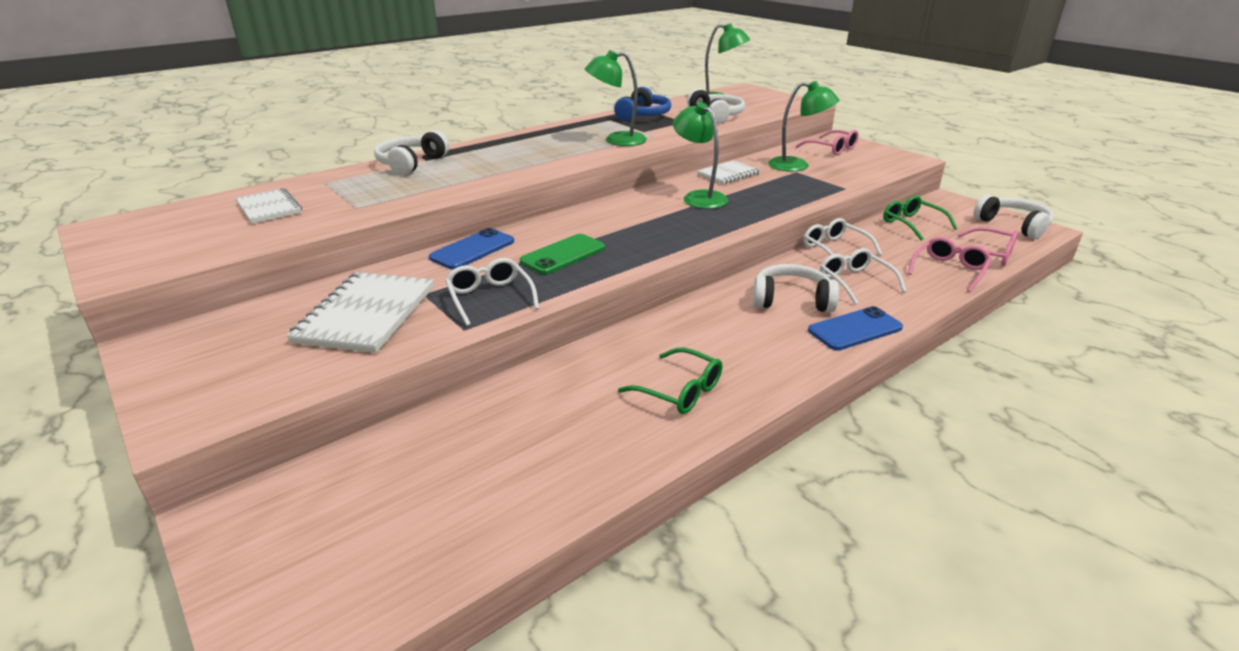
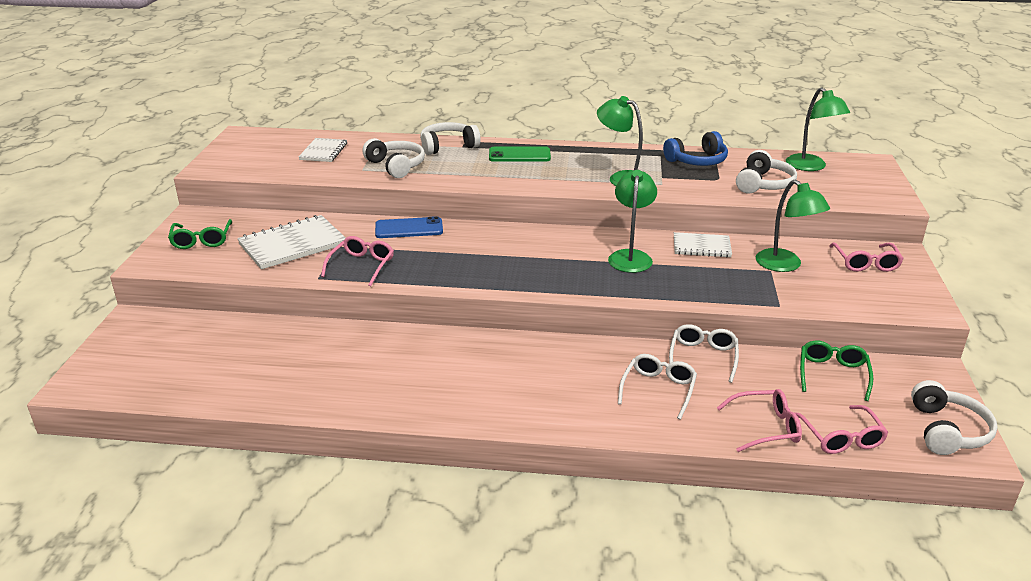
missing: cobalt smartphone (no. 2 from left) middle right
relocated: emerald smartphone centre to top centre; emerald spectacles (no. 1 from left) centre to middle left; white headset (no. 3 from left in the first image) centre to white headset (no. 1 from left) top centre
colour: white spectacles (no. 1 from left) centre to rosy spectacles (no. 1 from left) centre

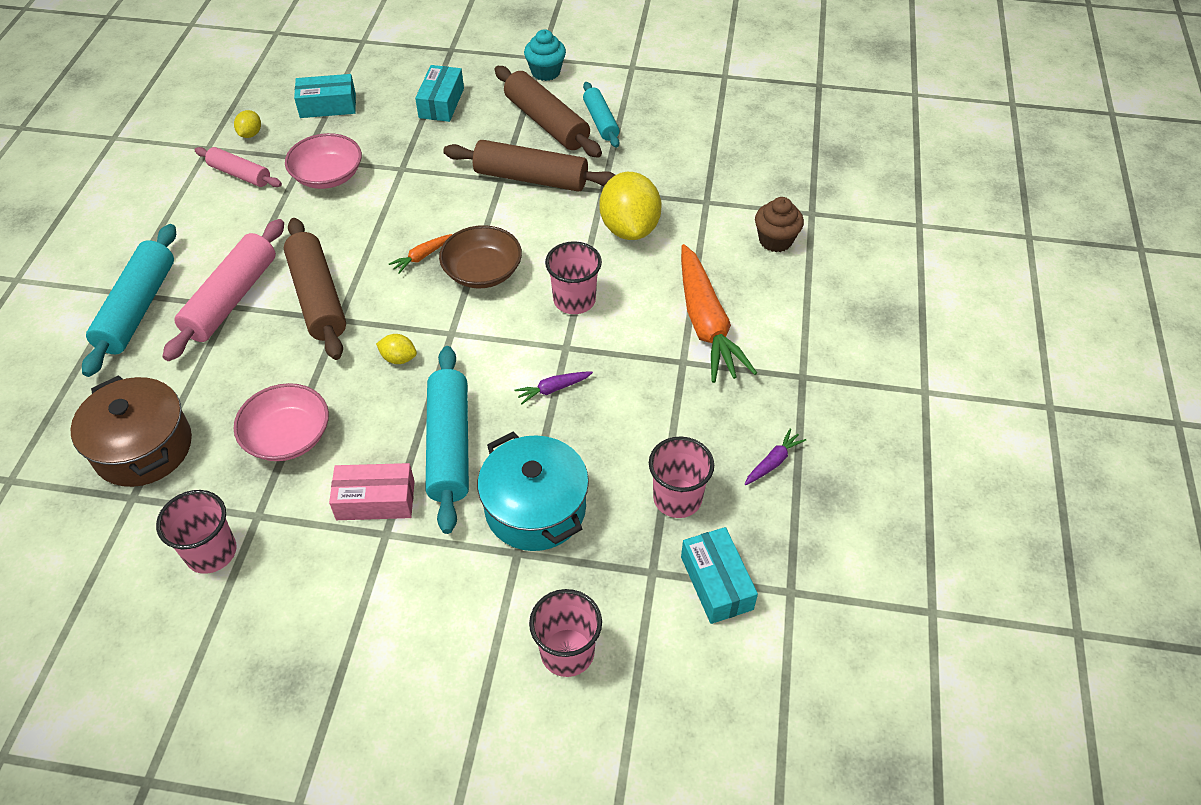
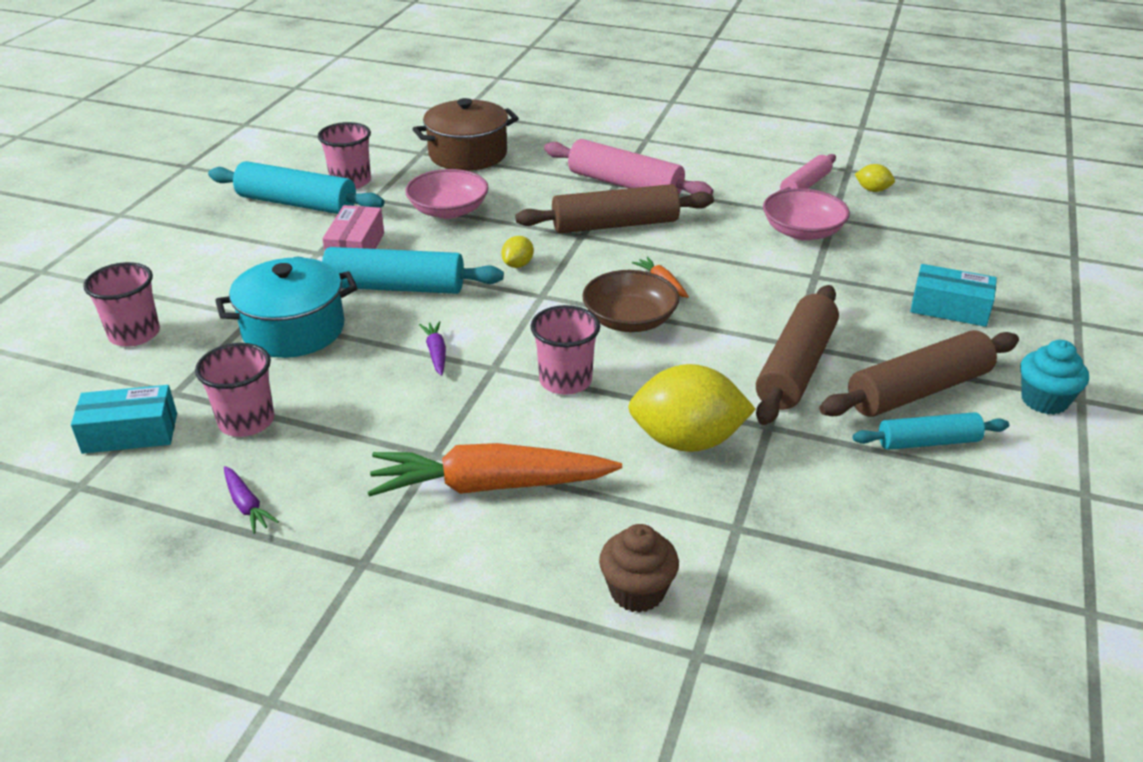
missing: turquoise package (no. 1 from left) top left
relocated: turquoise rolling pin (no. 1 from left) middle left to top left

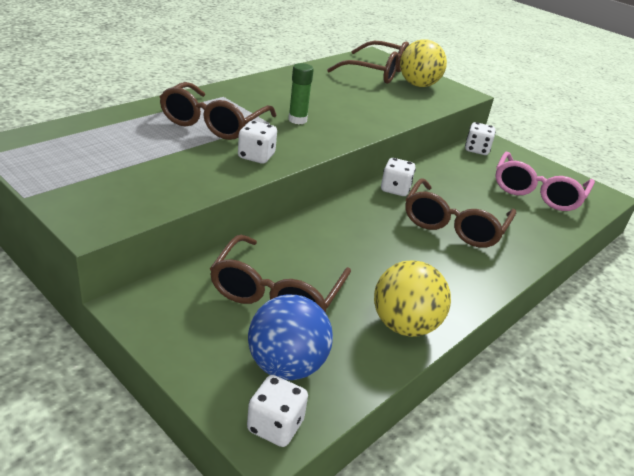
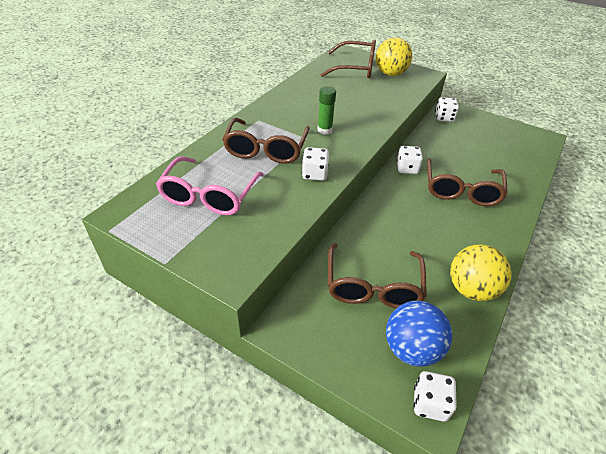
relocated: rosy spectacles middle right to centre

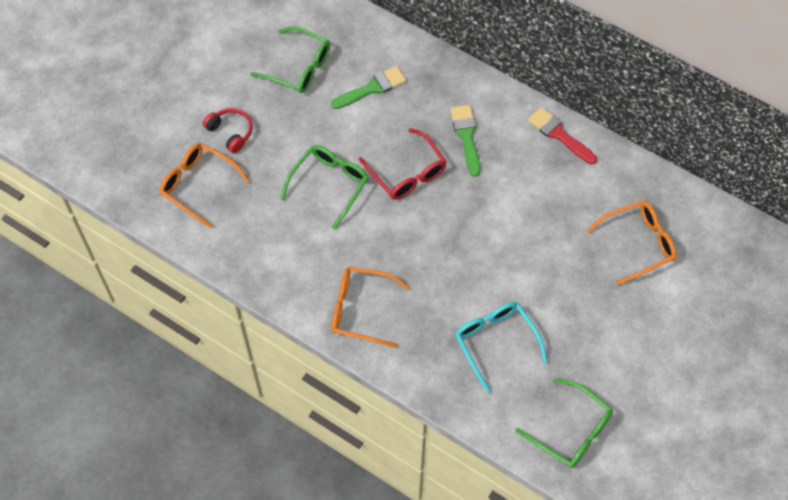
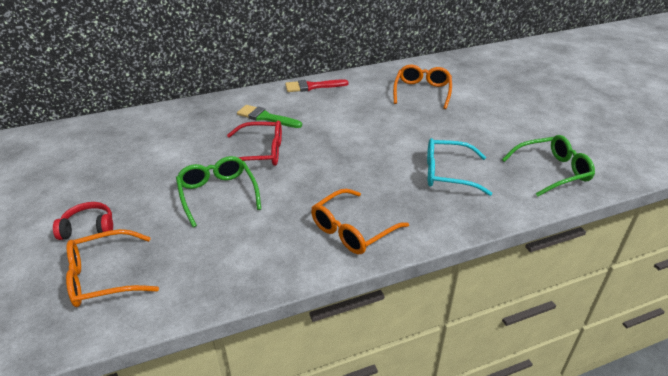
missing: emerald spectacles (no. 1 from left) top centre; emerald paintbrush (no. 1 from left) top centre

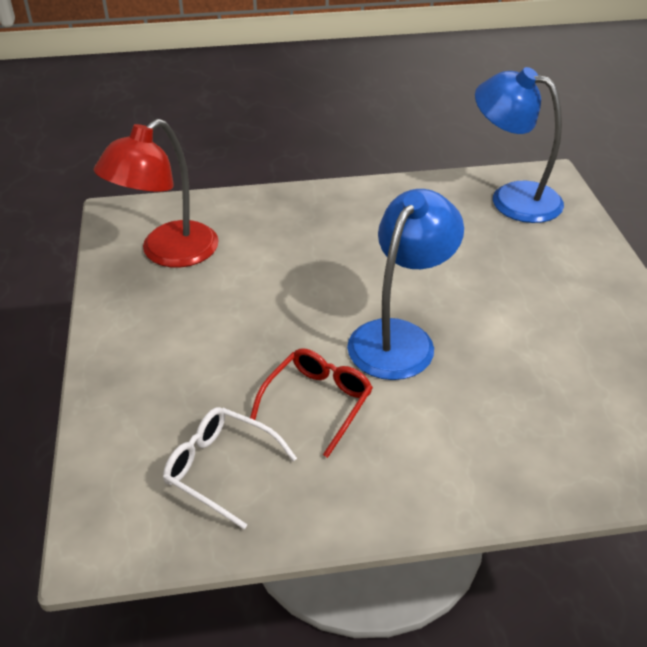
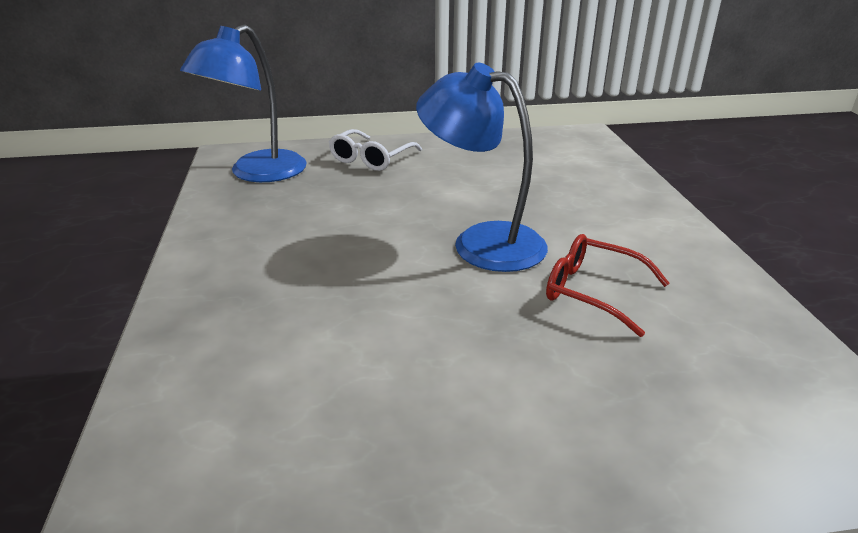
missing: scarlet reading lamp top left
relocated: white spectacles bottom centre to top centre

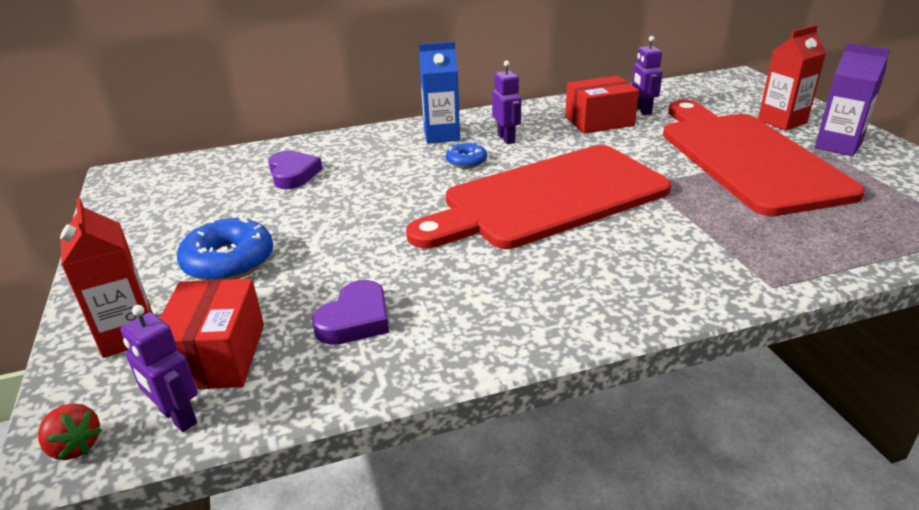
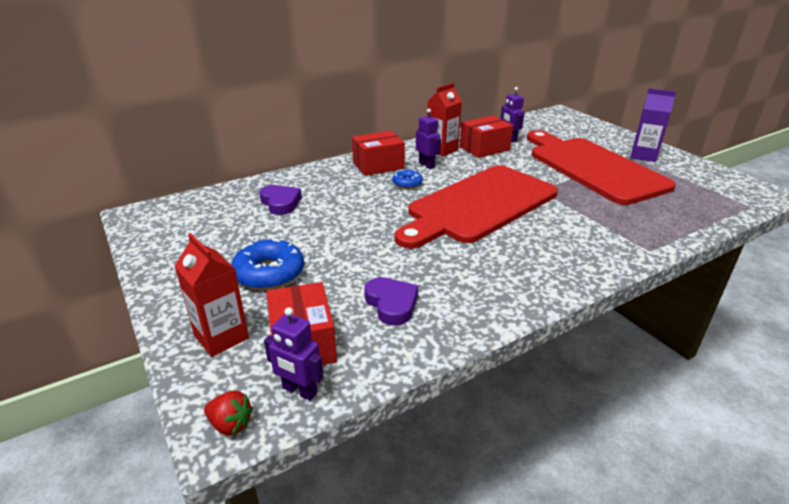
relocated: scarlet milk carton (no. 2 from left) top right to top centre
exchanged: cobalt milk carton top centre to scarlet package (no. 2 from left) top centre
spun: royal purple love heart (no. 2 from left) centre = centre 45 degrees counterclockwise

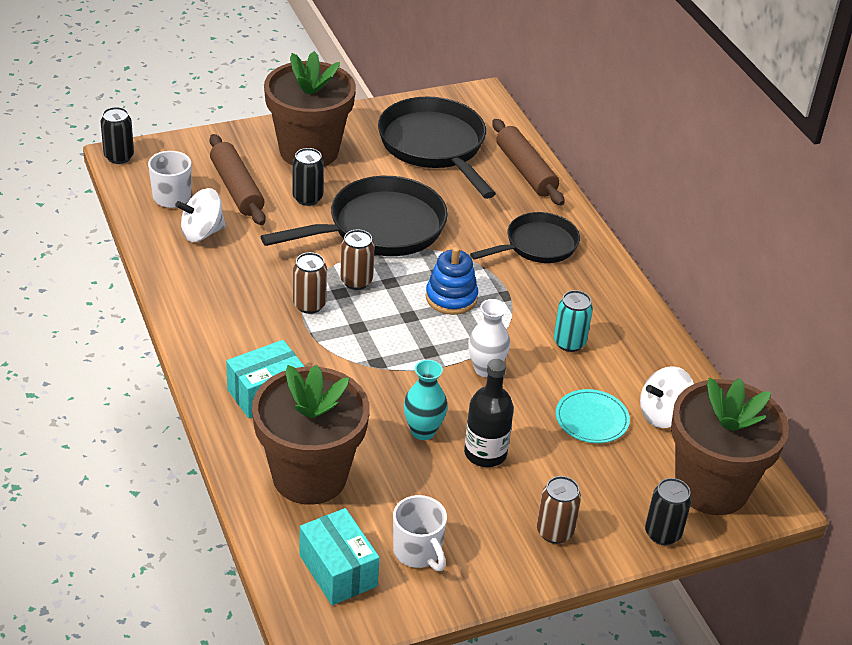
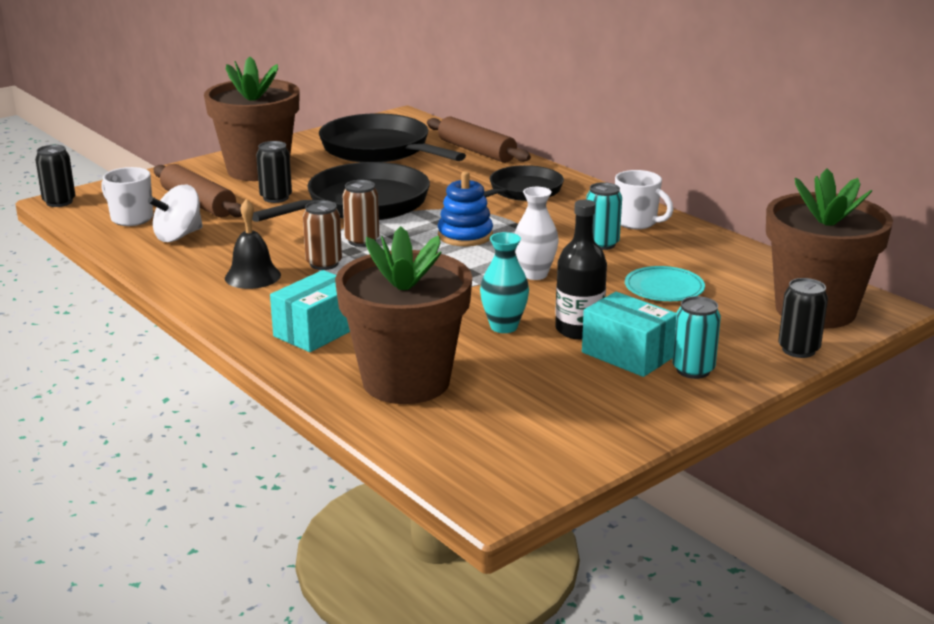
missing: white spinning top (no. 2 from left) middle right
appeared: ebony hand bell middle left
relocated: turquoise package (no. 2 from left) bottom centre to middle right; white mug (no. 2 from left) bottom centre to top right
colour: russet can (no. 3 from left) bottom centre to turquoise can (no. 2 from left) middle right

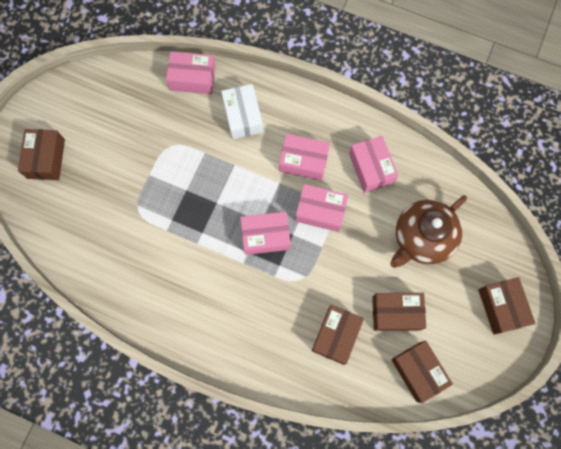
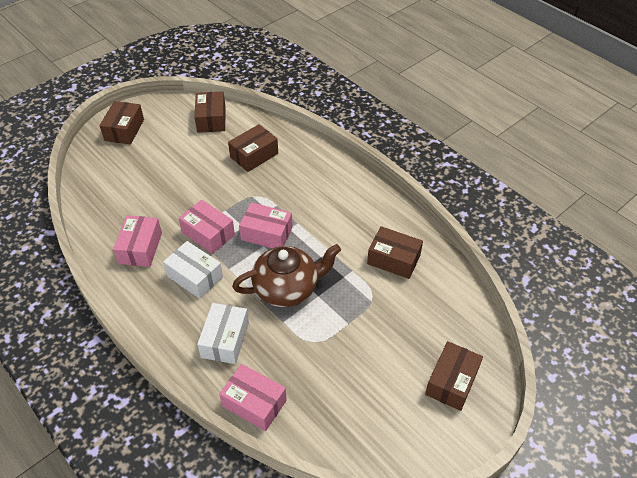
relocated: russet package (no. 3 from left in the first image) bottom right to russet package (no. 4 from left) centre; russet china teapot middle right to centre
colour: rosy package (no. 3 from left) centre to white package (no. 1 from left) middle left

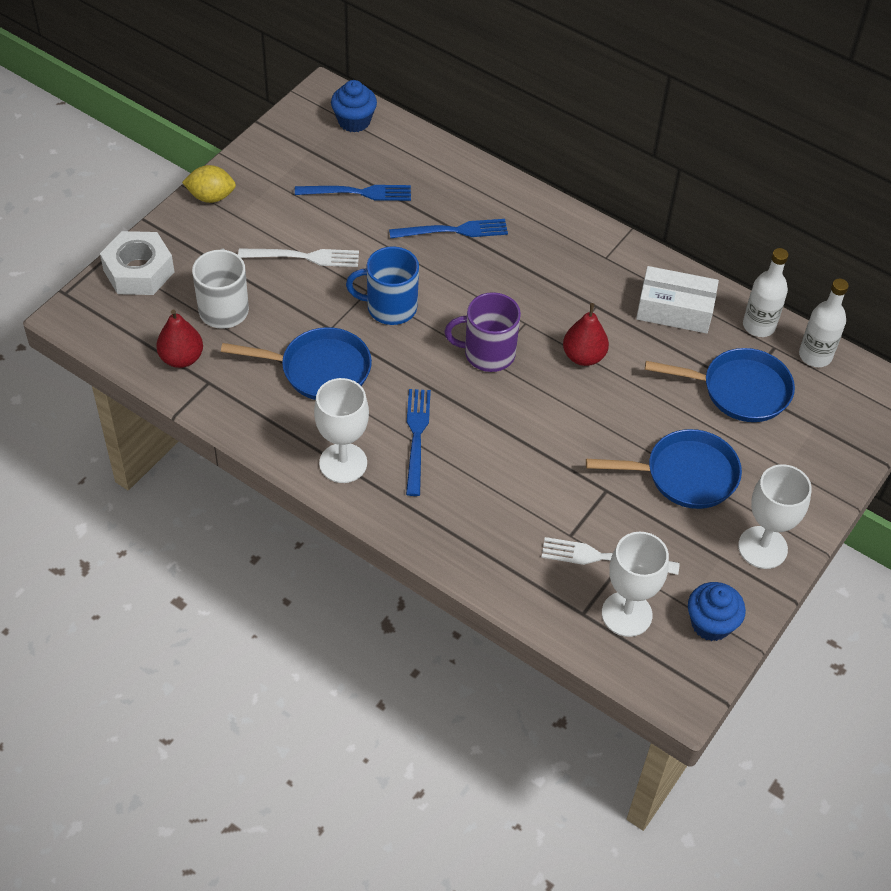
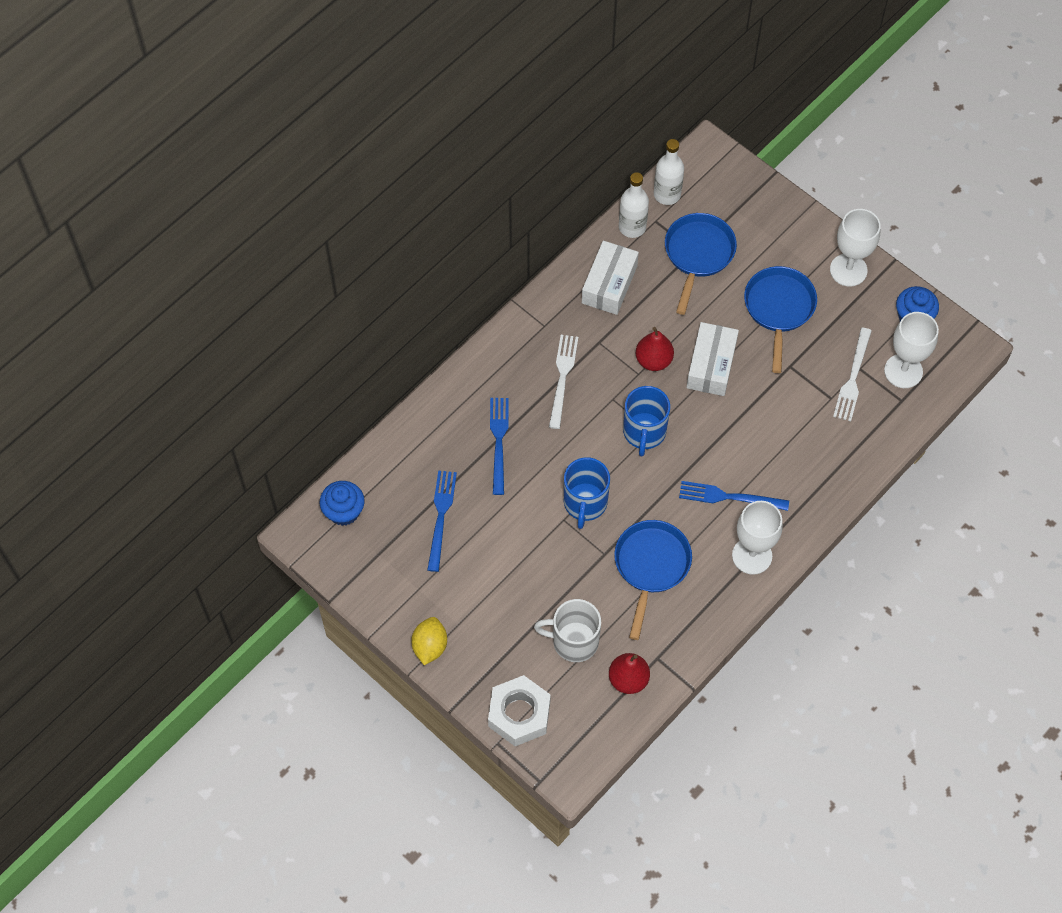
appeared: white package (no. 2 from left) middle right
relocated: white dinner fork (no. 1 from left) top centre to centre
colour: royal purple mug centre to cobalt mug (no. 2 from left) centre

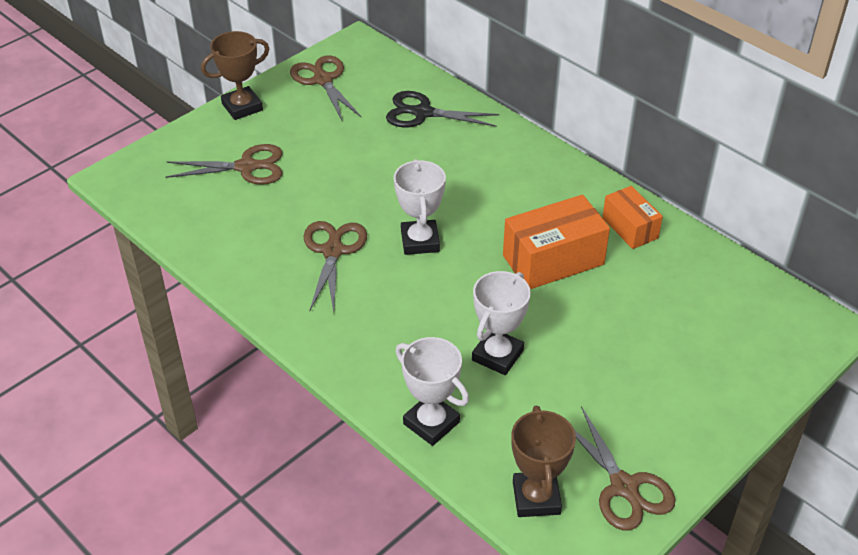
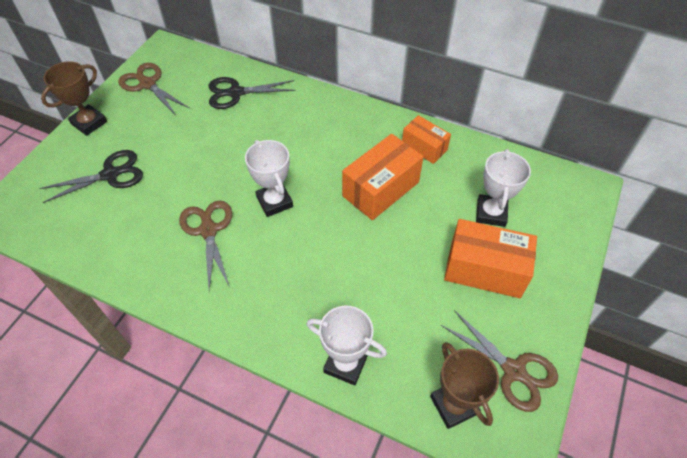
appeared: orange-coloured package (no. 3 from left) middle right
relocated: white trophy (no. 3 from left) centre to middle right
colour: russet scissors (no. 1 from left) top left to ebony scissors (no. 1 from left) middle left

